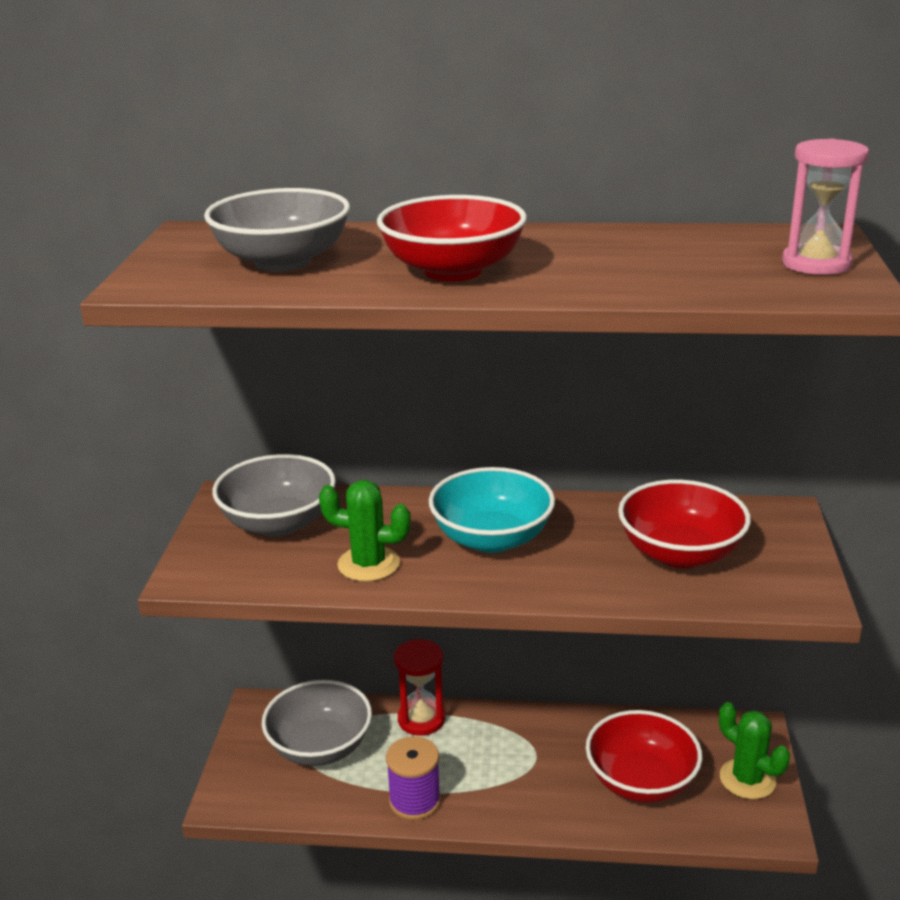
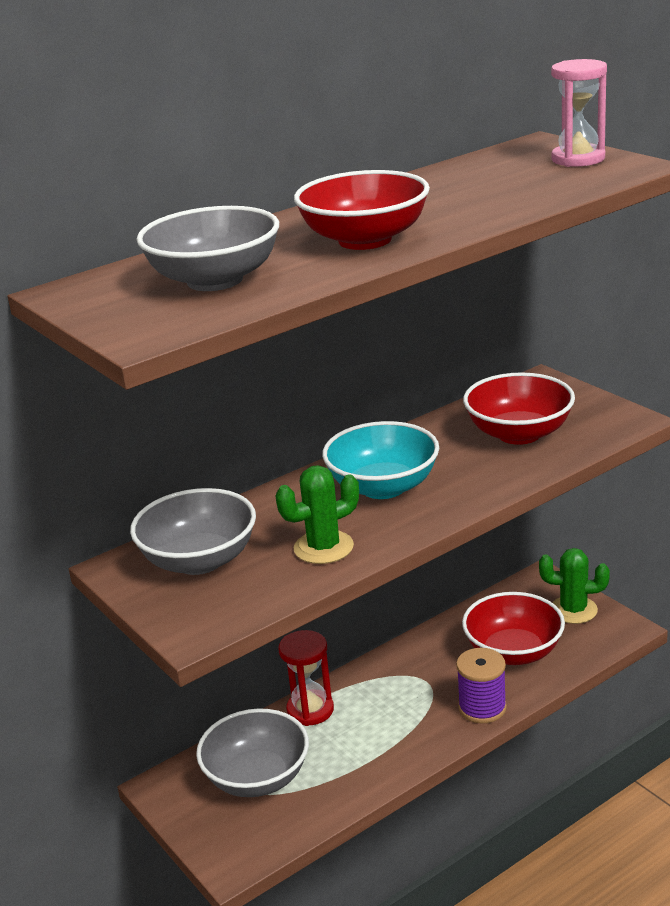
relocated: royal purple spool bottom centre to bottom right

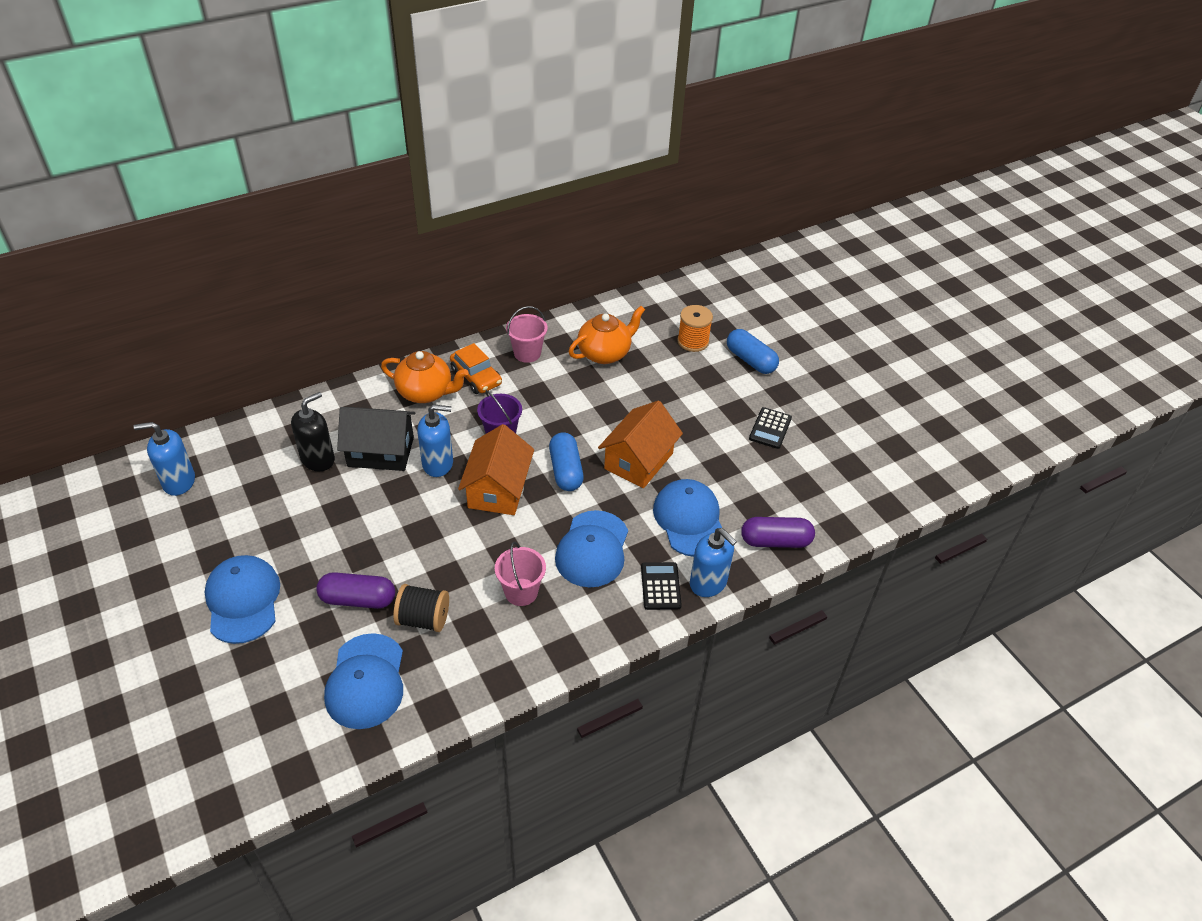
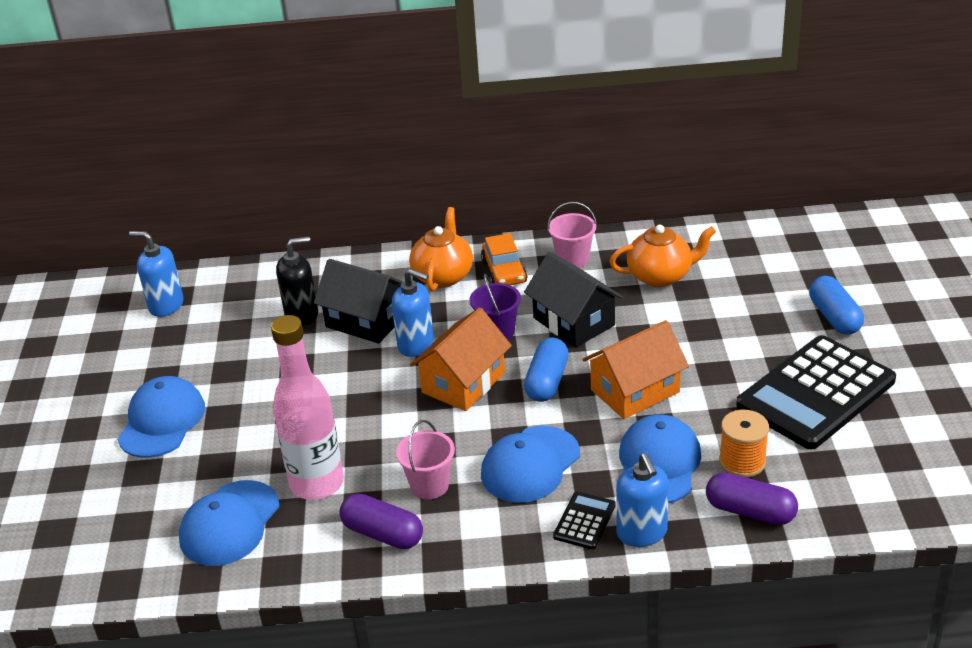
appeared: ebony house (no. 2 from left) centre
relocated: royal purple capsule (no. 1 from left) middle left to bottom centre; orange-coloured spool centre to bottom right
exchanged: ebony spool centre to rosy flask middle left
spun: orange-coloured china teapot (no. 1 from left) centre = centre 120 degrees counterclockwise
size: ebony pocket calculator (no. 2 from left) centre = middle right x2.35

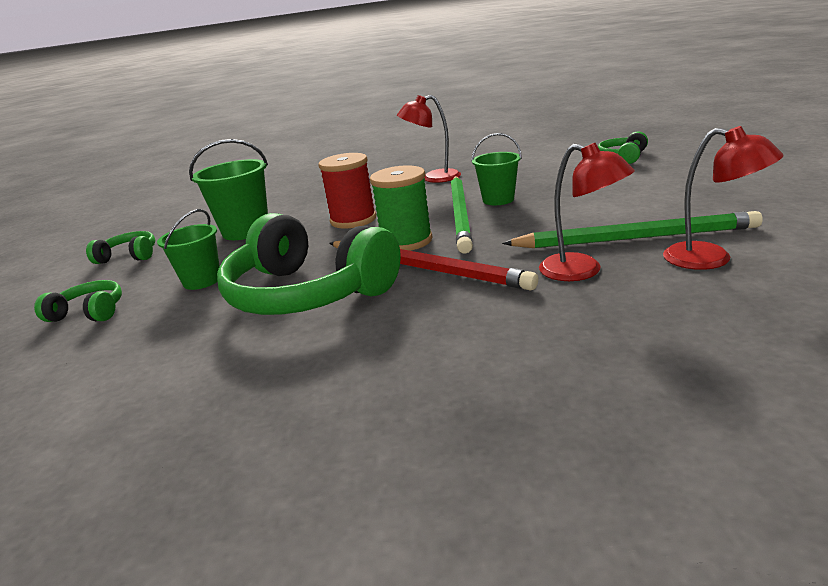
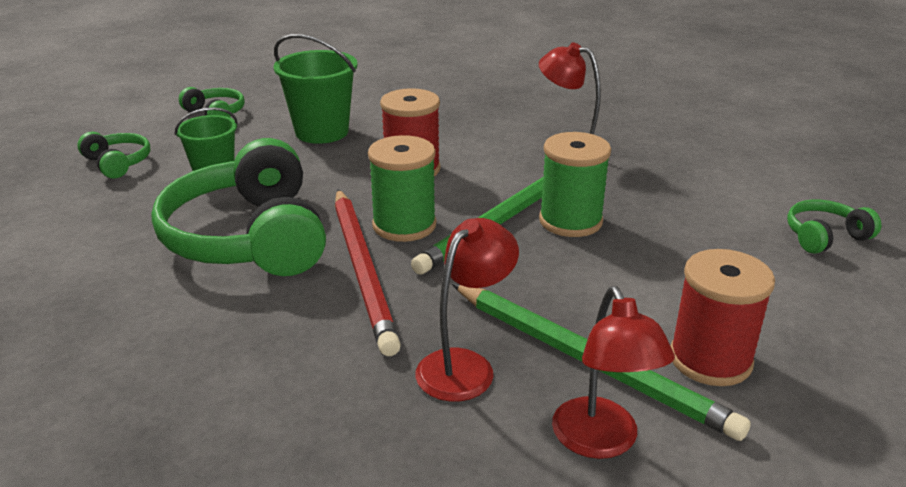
appeared: scarlet spool (no. 2 from left) middle right
exchanged: emerald sand bucket (no. 3 from left) top centre to emerald spool (no. 2 from left) centre
spun: scarlet reading lamp (no. 2 from left in the first image) middle right = centre 135 degrees counterclockwise

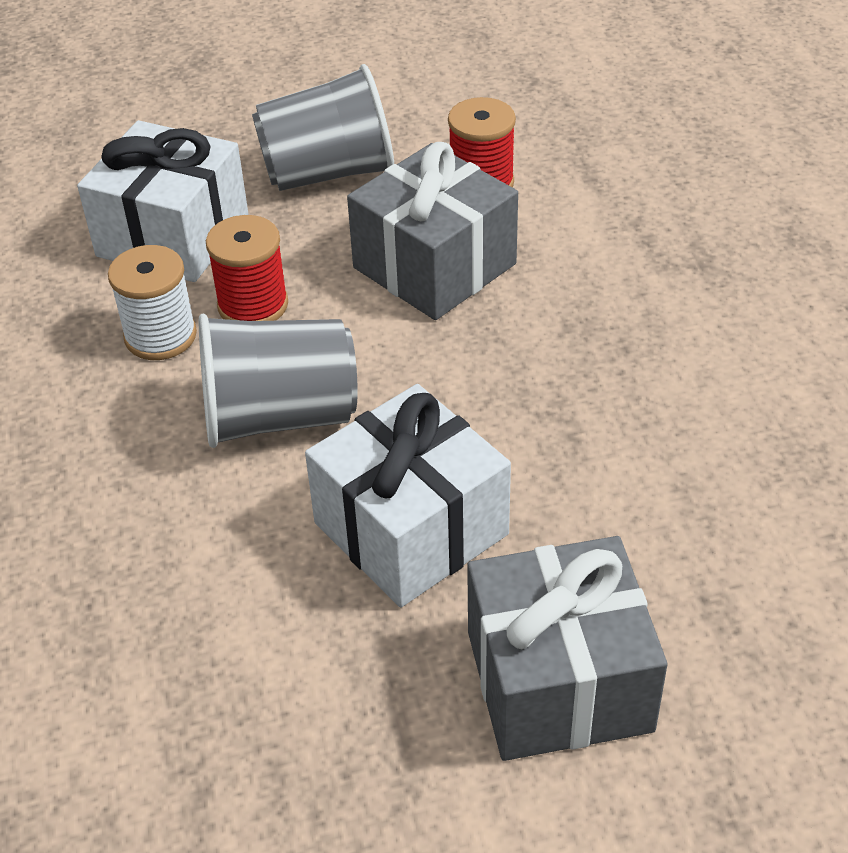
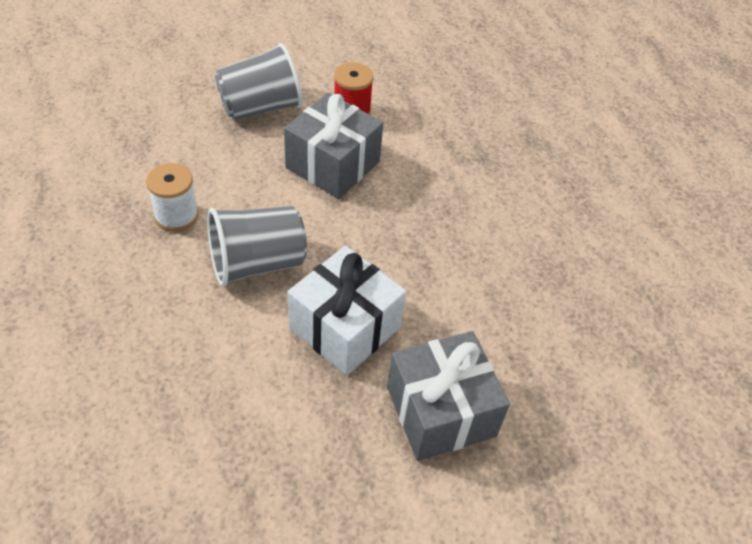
missing: white wrapped gift (no. 1 from left) top left; scarlet spool (no. 1 from left) top left

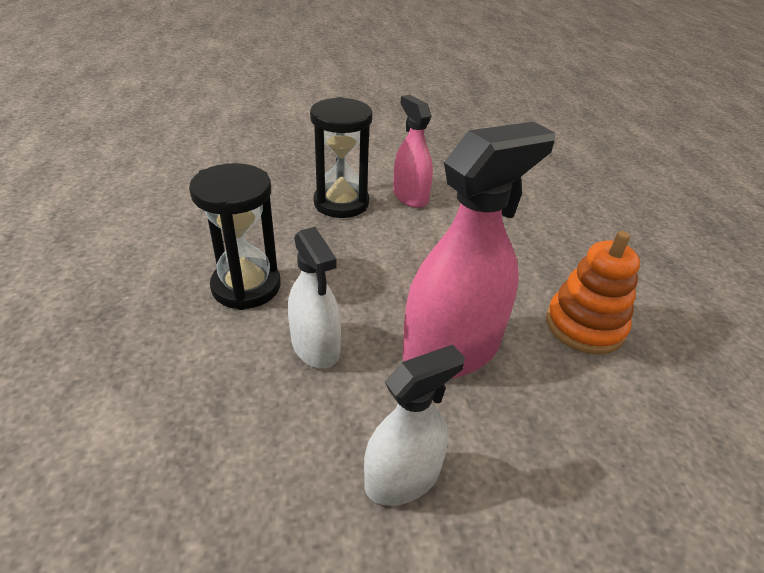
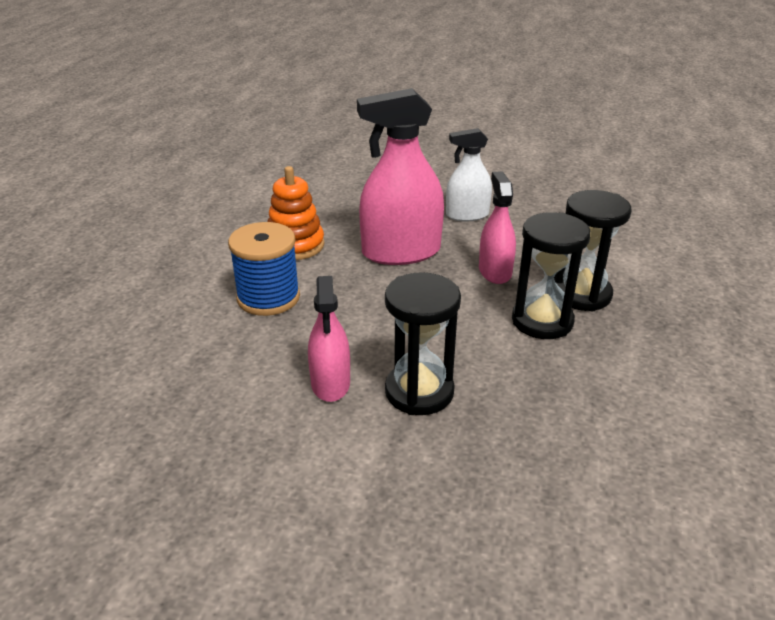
appeared: cobalt spool centre; ebony sandglass (no. 3 from left) middle right
colour: white sprayer (no. 1 from left) centre to rosy sprayer (no. 3 from left) centre

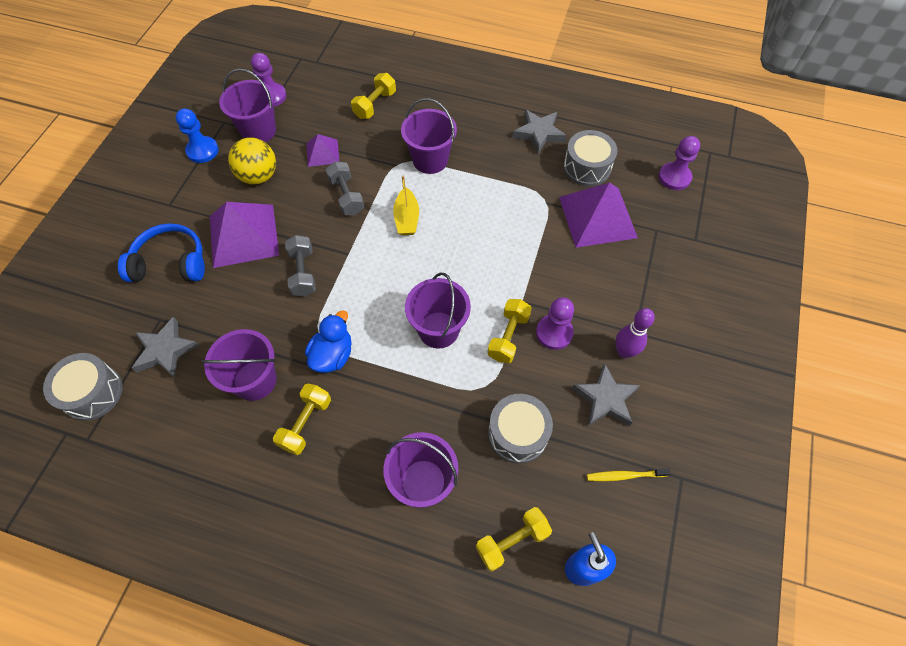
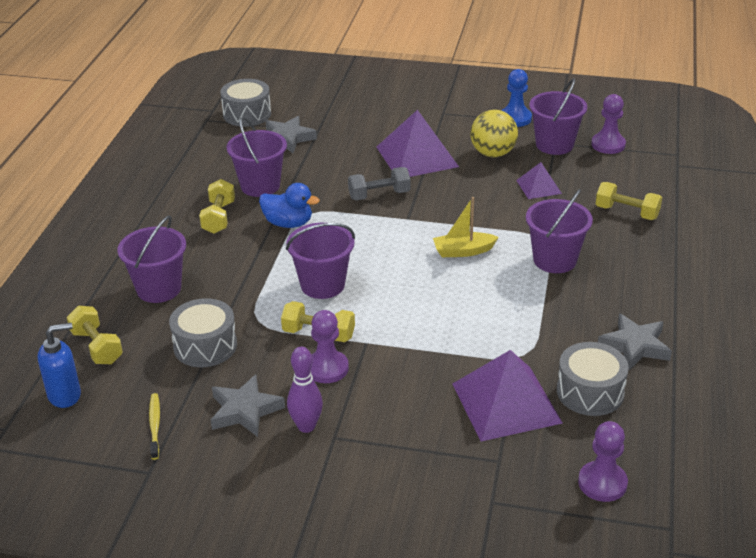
missing: cobalt headset middle left; grey hand weight (no. 2 from left) top centre
spun: yellow hand weight (no. 1 from left in the first image) centre = middle left 75 degrees clockwise

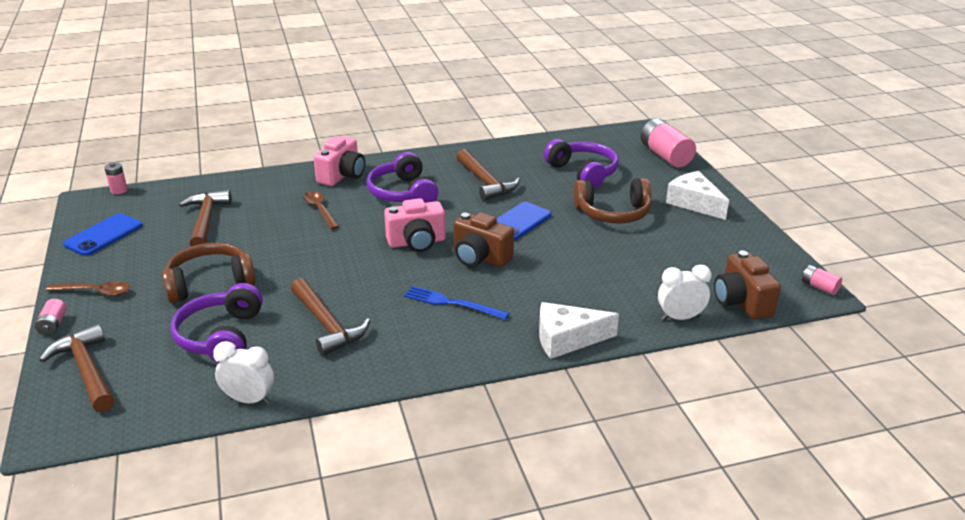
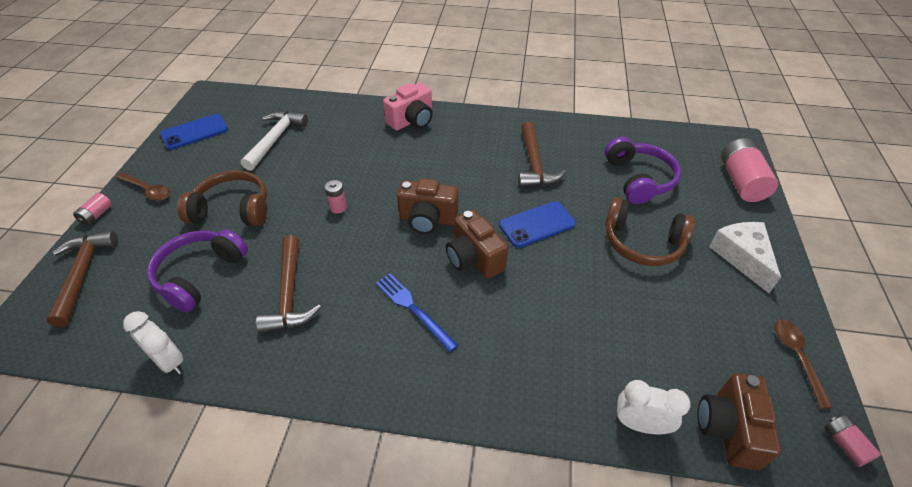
missing: royal purple headset (no. 2 from left) centre; white piece of cheese (no. 1 from left) centre
relocated: rosy battery (no. 2 from left) middle left to centre; russet teaspoon (no. 2 from left) middle left to bottom right
colour: russet hammer (no. 2 from left) middle left to white hammer top left; rosy photo camera (no. 2 from left) centre to russet photo camera (no. 1 from left) centre

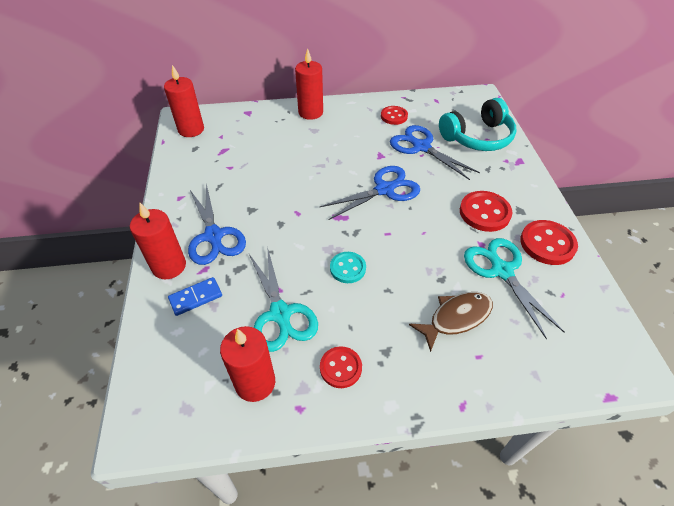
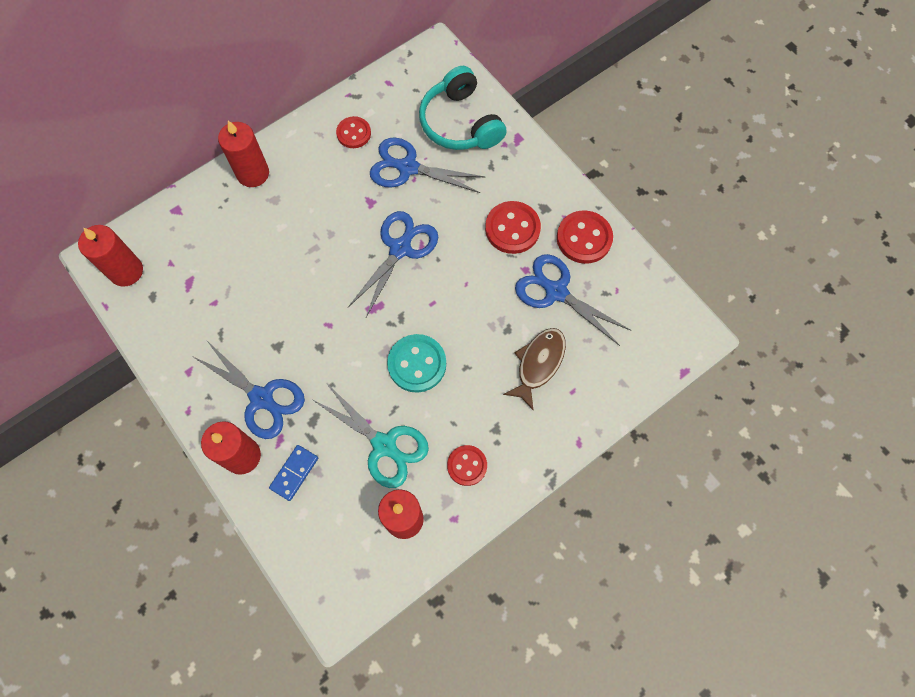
colour: turquoise scissors (no. 2 from left) middle right to cobalt scissors (no. 4 from left) centre
spun: turquoise headset top right = top centre 120 degrees clockwise
size: turquoise button centre = centre x1.53

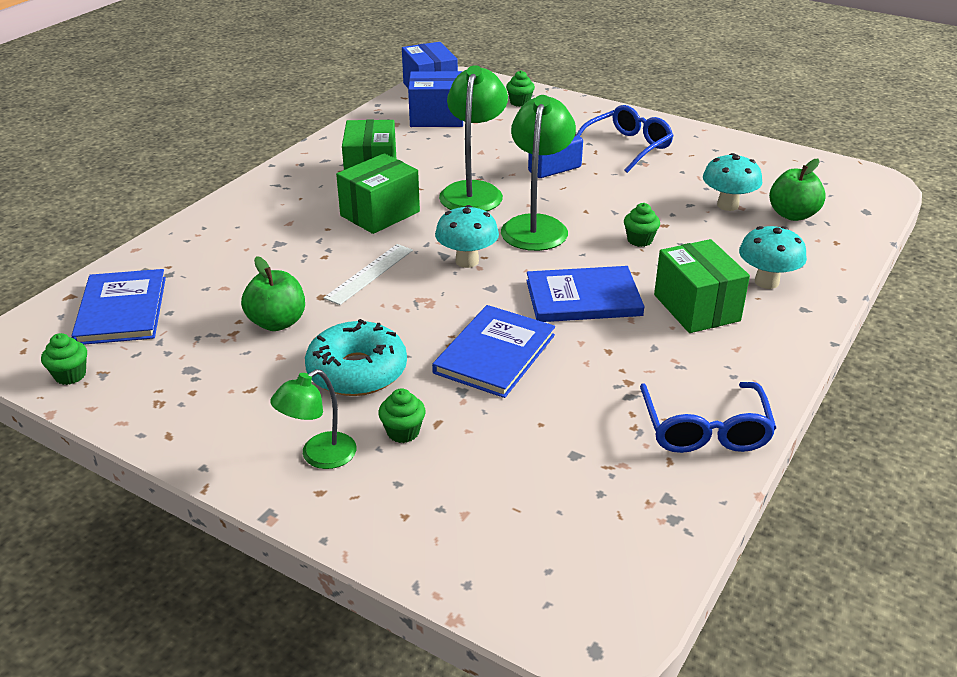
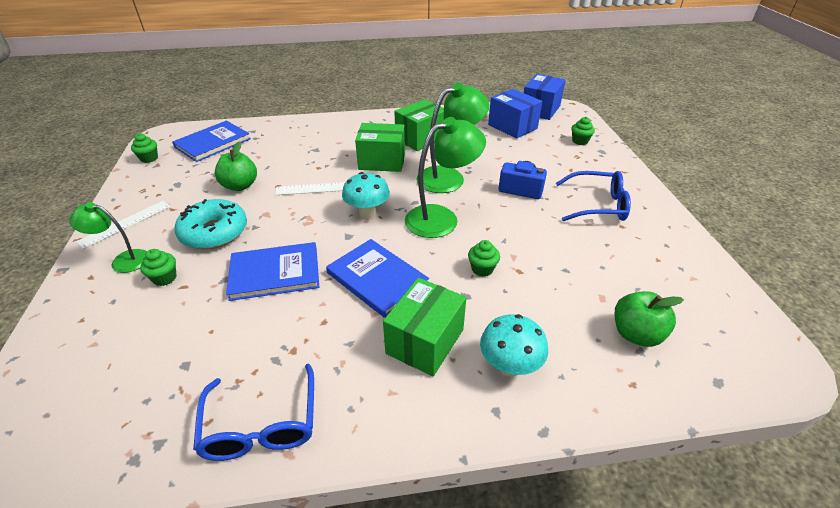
missing: turquoise fungus (no. 2 from left) top right
appeared: white straightedge (no. 1 from left) middle left
spun: cobalt spectacles (no. 2 from left in the first image) middle right = bottom left 60 degrees counterclockwise

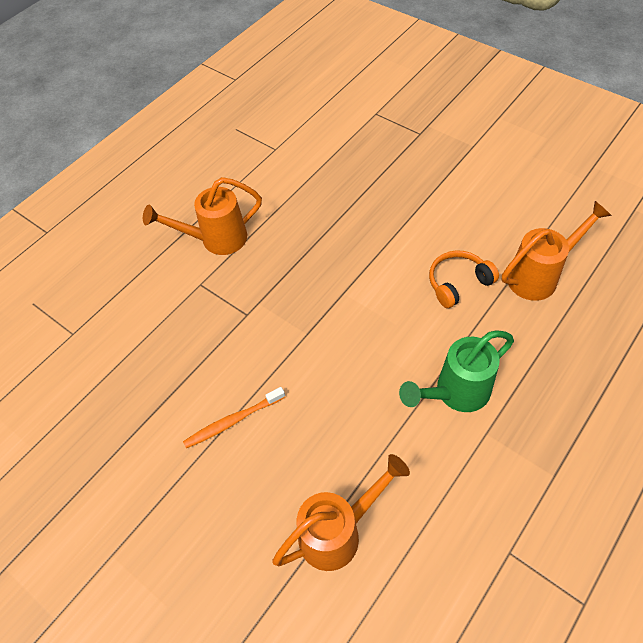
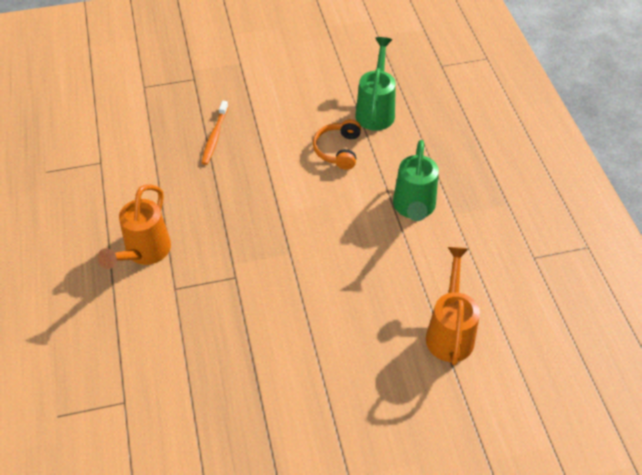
relocated: orange-coloured tooth brush centre to top centre
colour: orange-coloured watering pot (no. 3 from left) middle right to emerald watering pot (no. 1 from left) top centre

